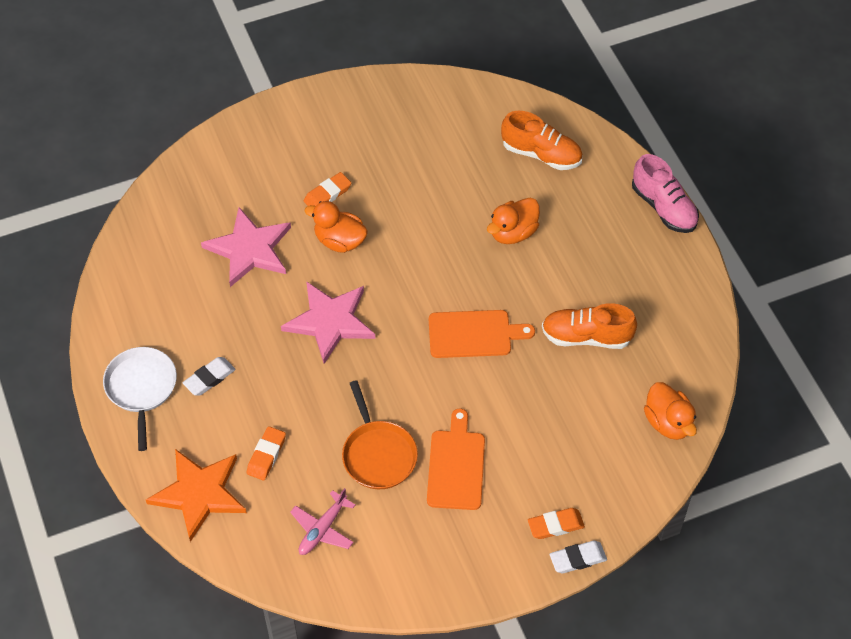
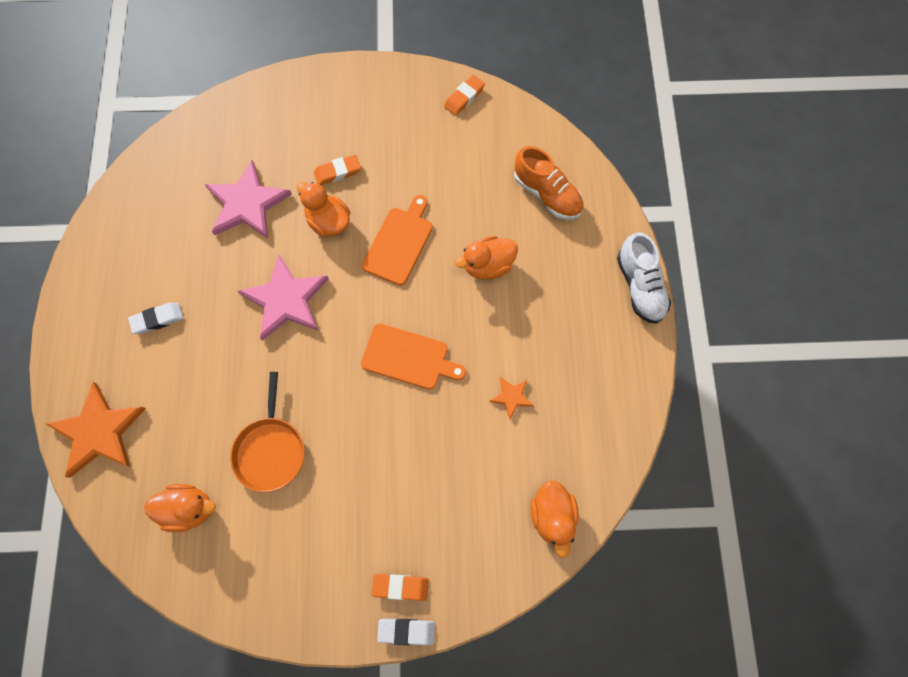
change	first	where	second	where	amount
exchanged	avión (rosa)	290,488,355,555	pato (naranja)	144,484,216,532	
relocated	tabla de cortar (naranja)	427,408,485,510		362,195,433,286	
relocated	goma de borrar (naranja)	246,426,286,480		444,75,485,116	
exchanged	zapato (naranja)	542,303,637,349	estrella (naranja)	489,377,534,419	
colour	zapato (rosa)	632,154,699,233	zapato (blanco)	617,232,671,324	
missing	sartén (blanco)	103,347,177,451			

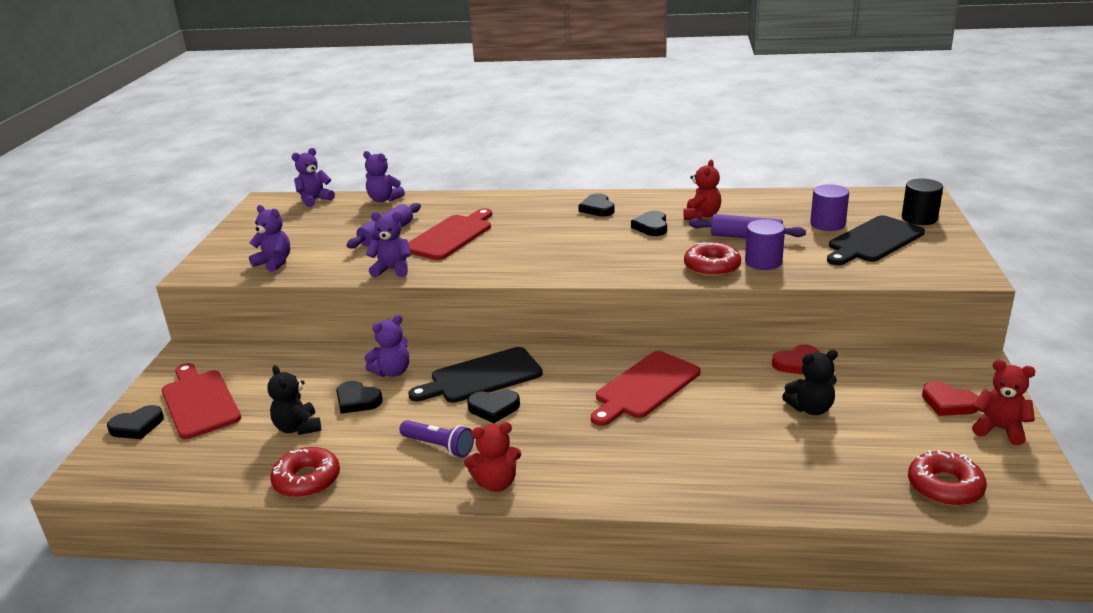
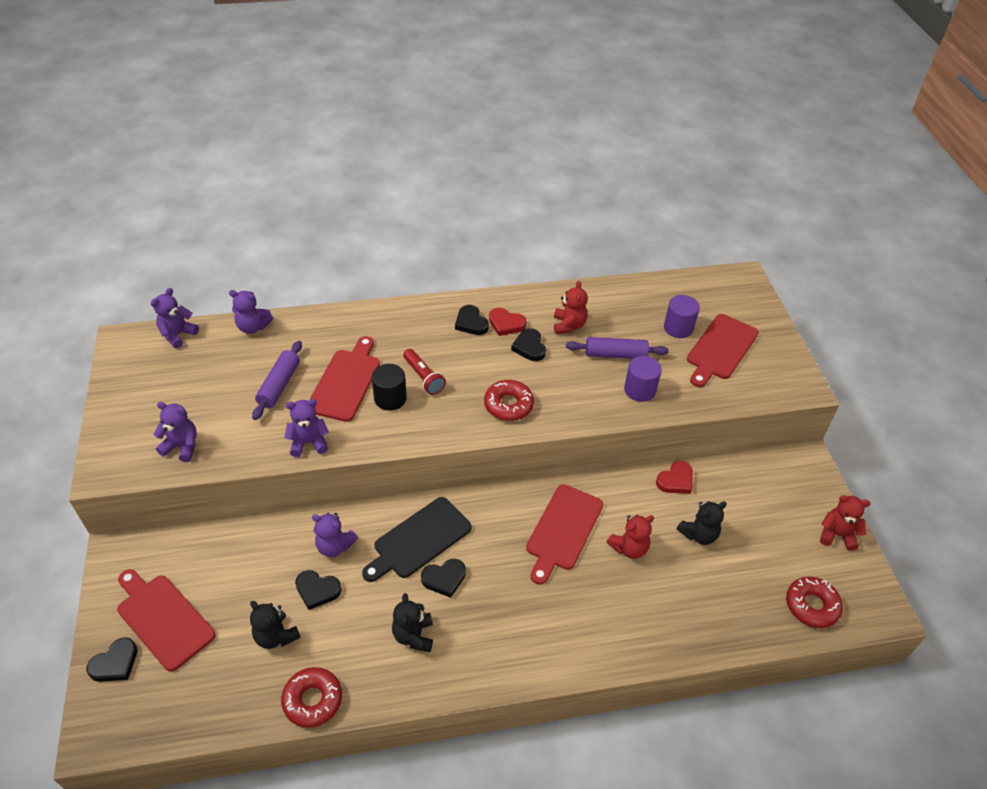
change	first	where	second	where	amount
spun	osito (morado)	364,314,409,377		312,513,358,557	75 degrees clockwise
relocated	cilindro (negro)	902,179,943,225		372,364,407,411	
exchanged	lámpara de mano (morado)	399,420,474,457	osito (negro)	392,593,433,652	
appeared			lámpara de mano (rojo)	403,349,446,395	
relocated	rosquilla (rojo)	684,242,741,277		484,380,534,421	
relocated	corazón (rojo)	922,381,978,416		489,308,526,336	
relocated	osito (rojo)	464,422,521,492		607,515,654,559	
colour	tabla de cortar (negro)	827,215,925,265	tabla de cortar (rojo)	687,314,759,387	

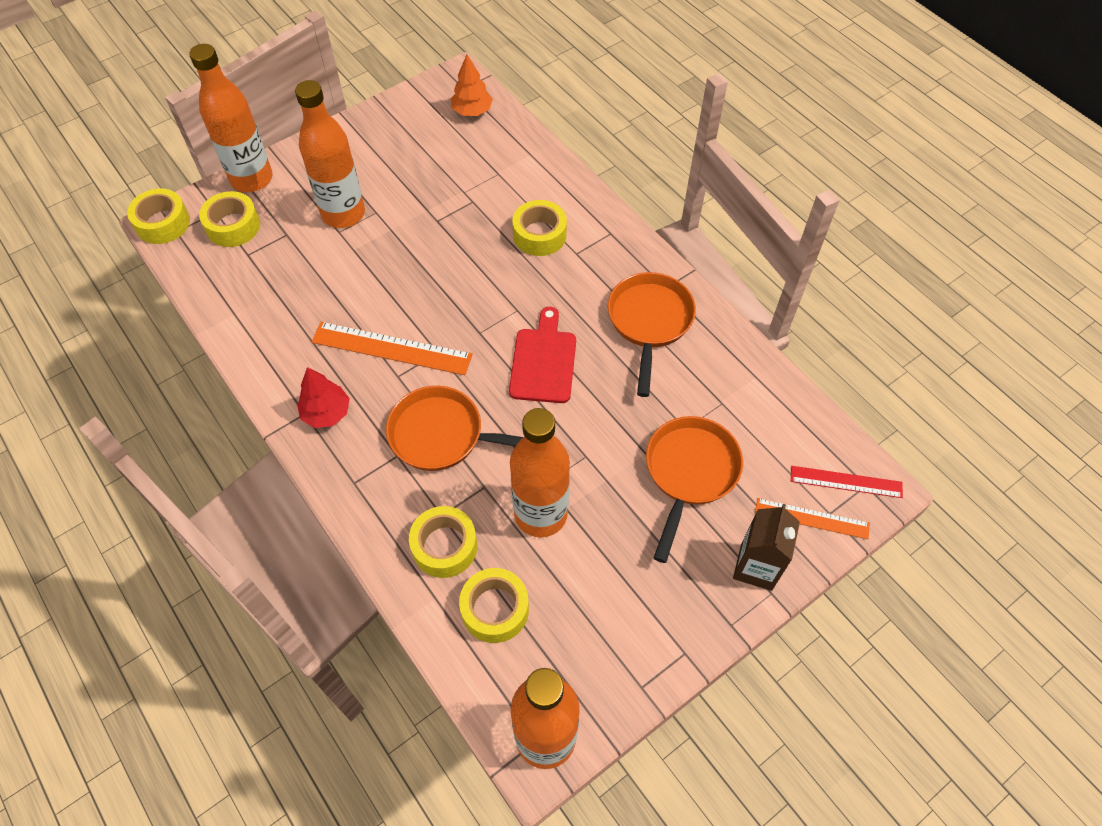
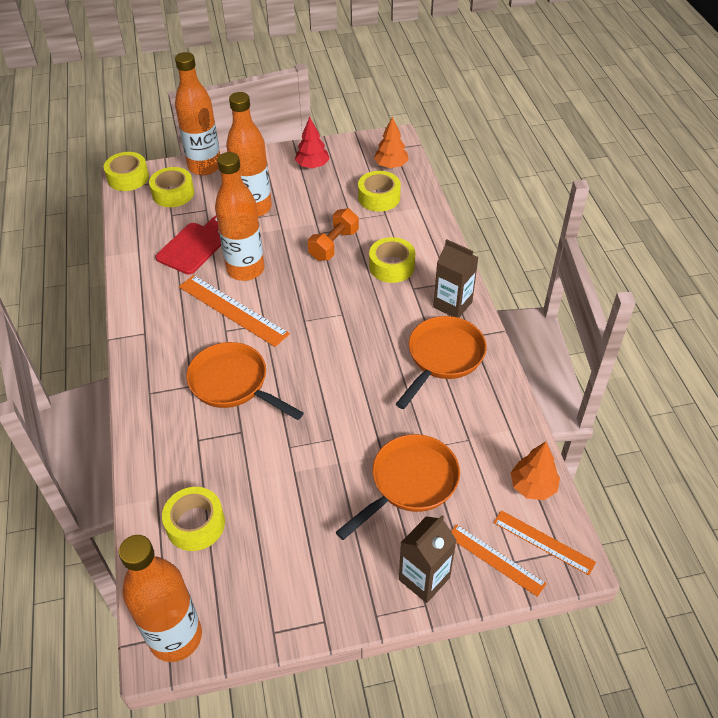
change	first	where	second	where	amount
relocated	tabla de cortar (rojo)	509,307,576,403		155,216,221,275	
relocated	botella (naranja)	510,408,570,537		215,152,264,281	
relocated	árbol (rojo)	297,367,350,428		295,117,330,168	
appeared			mancuerna (naranja)	308,208,359,261	
relocated	cinta adhesiva (amarillo)	409,506,477,578		358,171,401,212	
appeared			cartón de leche (marrón)	433,239,479,318	
colour	regla (rojo)	791,466,903,498	regla (naranja)	494,510,596,575	
appeared			árbol (naranja)	511,442,560,500	

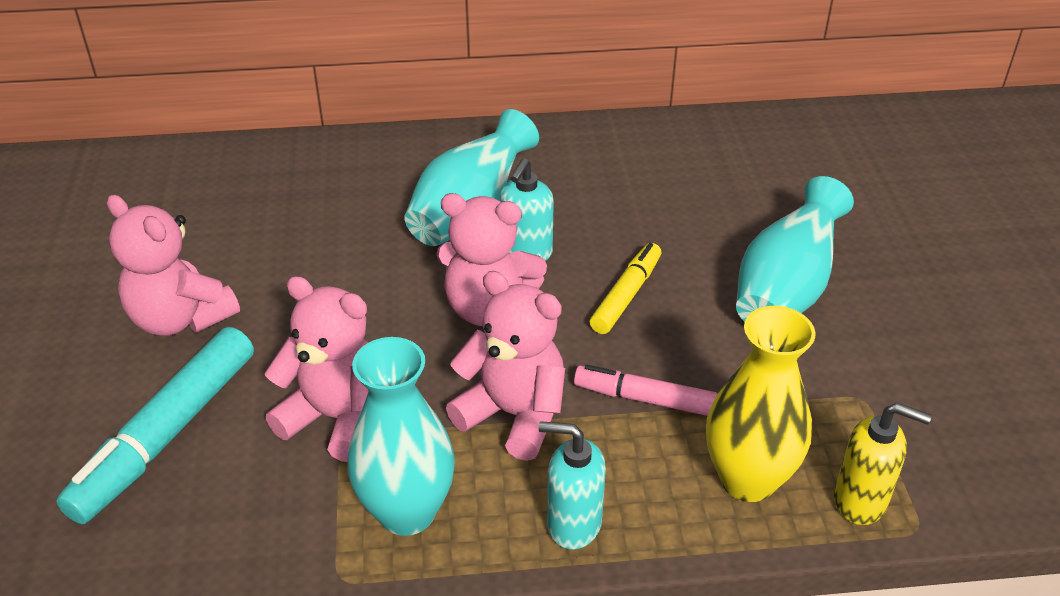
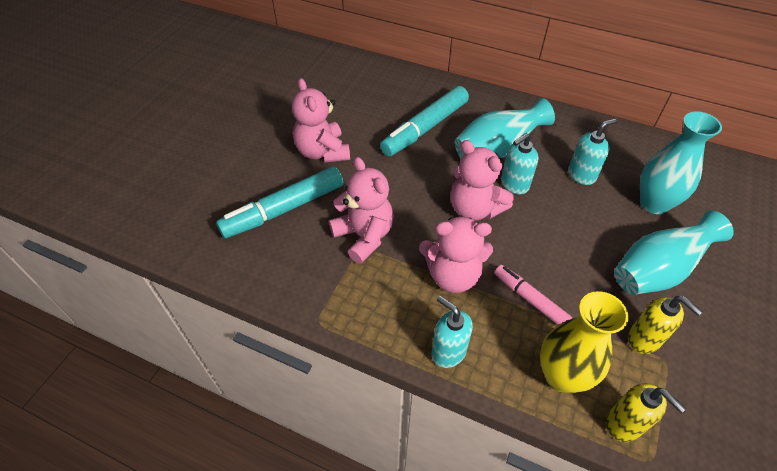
change	first	where	second	where	amount
appeared			rotulador (turquesa)	380,86,469,156	
spun	osito (rosa)	446,271,565,461		419,215,493,293	120 degrees clockwise
appeared			dispensador de jabón (turquesa)	569,118,618,185	
appeared			dispensador de jabón (amarillo)	628,296,703,354	
relocated	florero (turquesa)	347,337,455,536		640,111,722,214	
missing	rotulador (amarillo)	590,243,661,334			

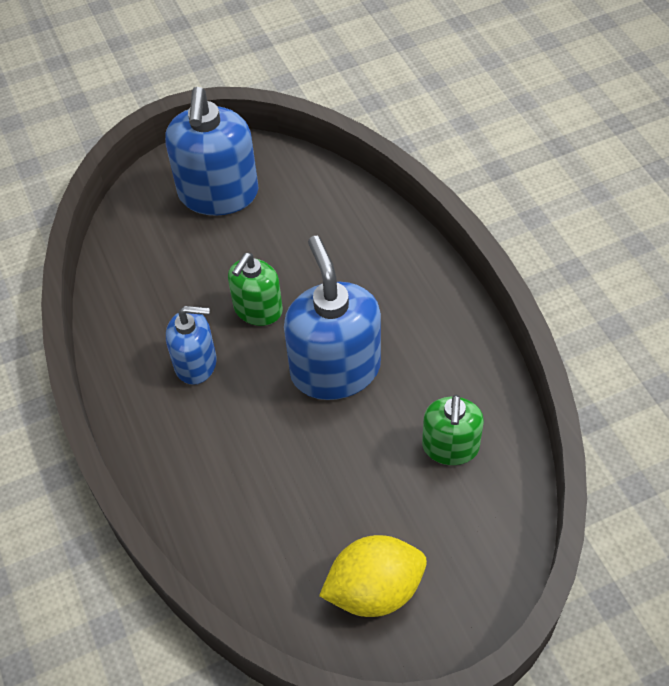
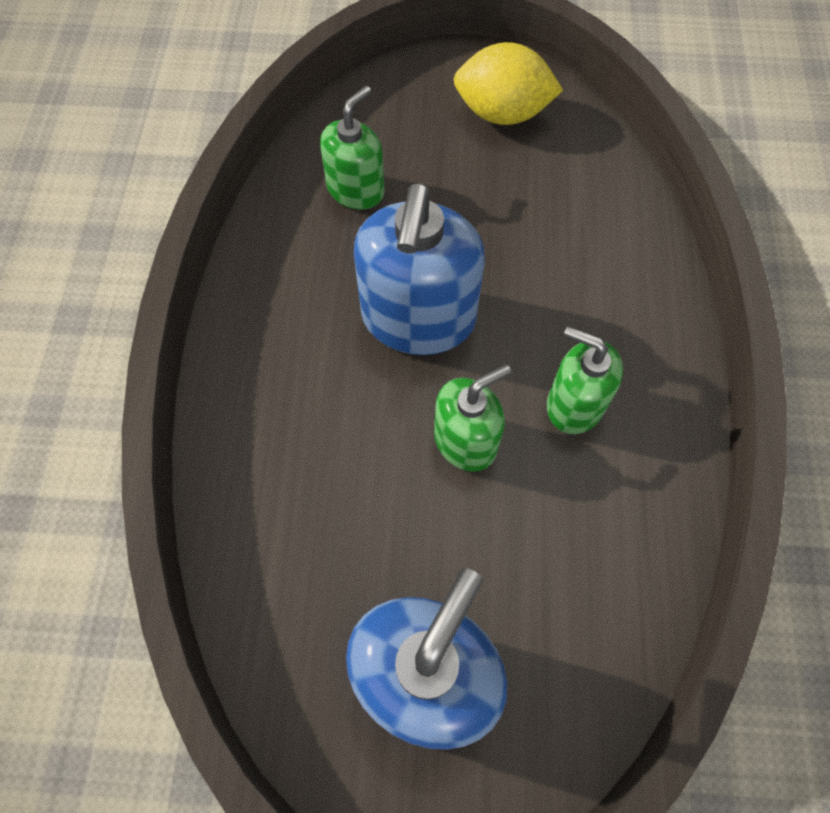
change	first	where	second	where	amount
colour	dispensador de jabón (azul)	166,306,217,385	dispensador de jabón (verde)	547,326,623,434	

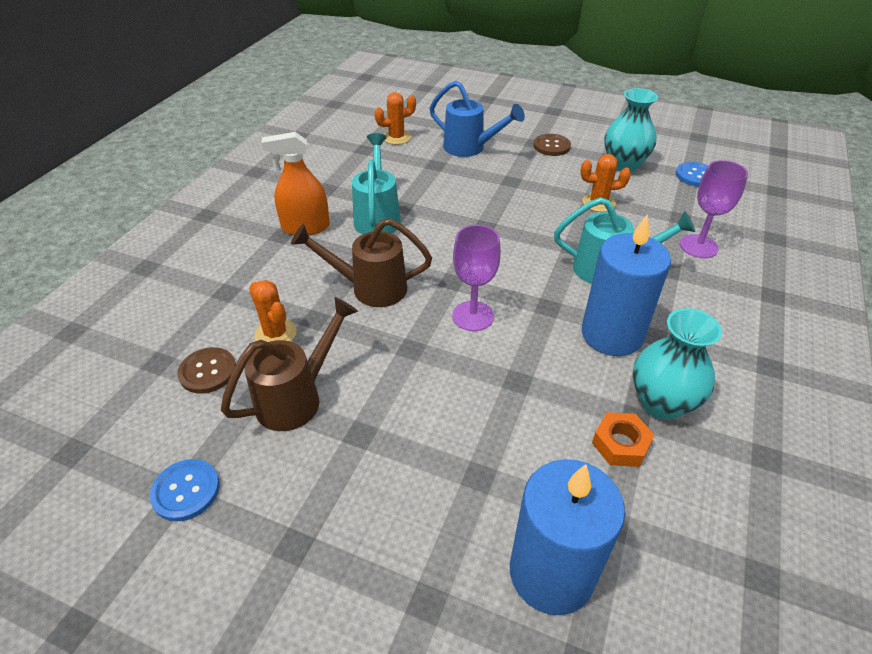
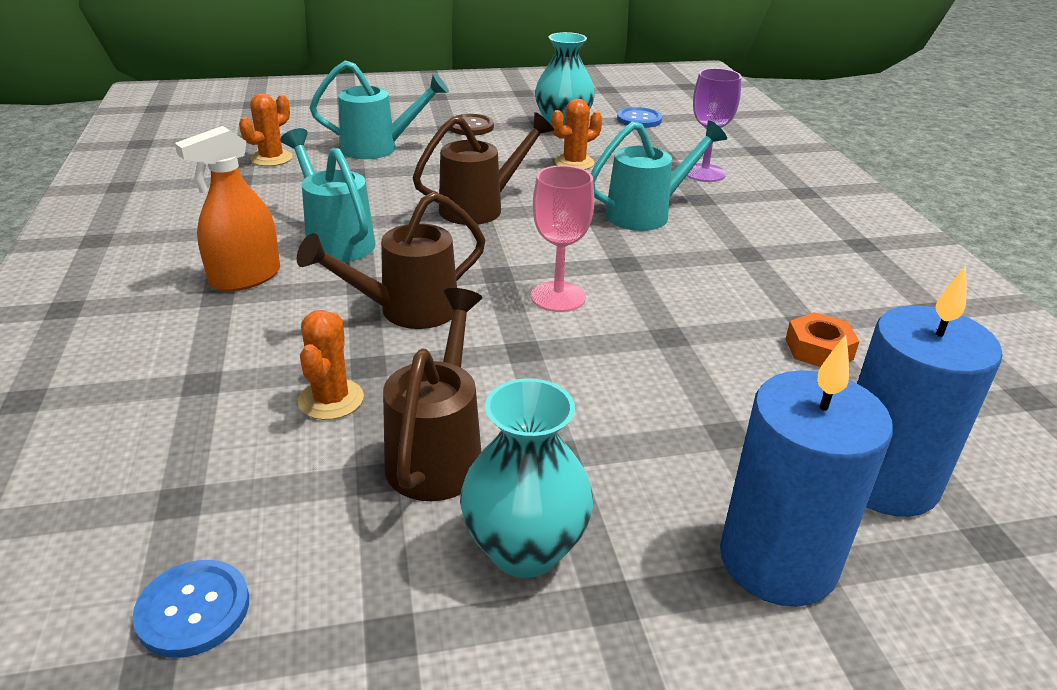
change	first	where	second	where	amount
relocated	botón (azul)	150,459,220,522		132,560,249,658	
spun	cactus (naranja)	249,280,297,342		298,310,364,420	75 degrees clockwise
colour	regadera (azul)	429,81,525,157	regadera (turquesa)	310,60,449,159	
appeared			regadera (marrón)	413,112,554,225	
relocated	florero (turquesa)	633,308,722,420		460,378,593,578	
colour	copa (morado)	452,225,501,331	copa (rosa)	531,165,594,312	
relocated	vela (azul)	582,215,671,356		720,335,893,607	
missing	botón (marrón)	177,347,236,394			

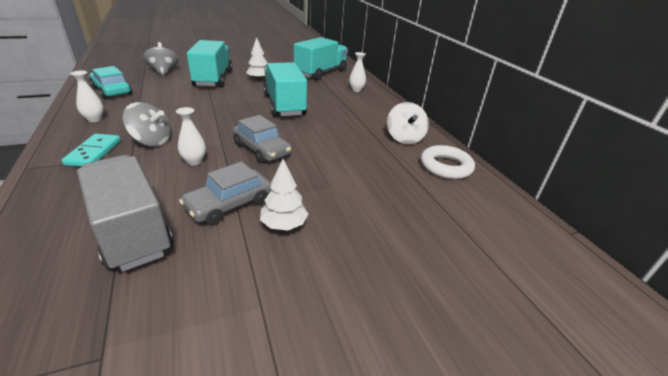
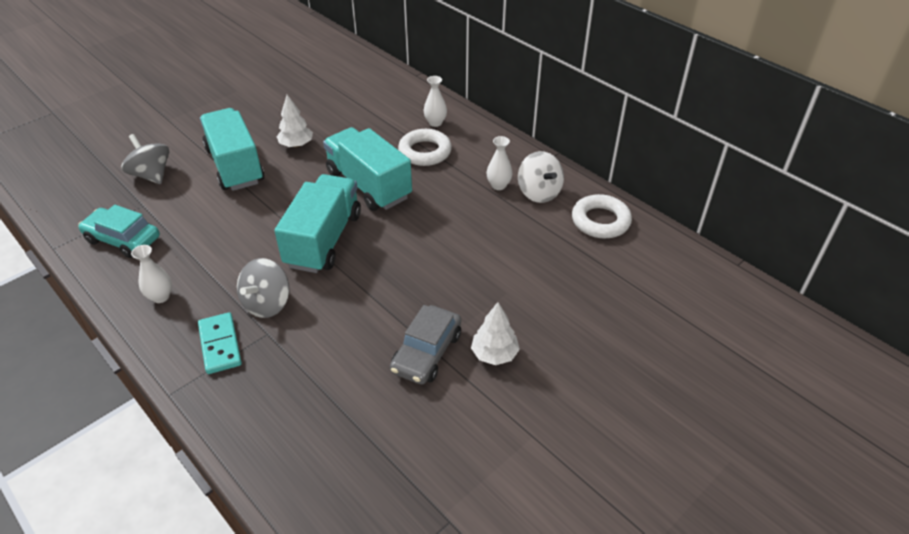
change	first	where	second	where	amount
spun	peonza (gris)	122,102,171,147		237,258,289,318	120 degrees clockwise
relocated	camión (turquesa)	294,37,348,80		274,174,361,273	
appeared			anillo (blanco)	398,129,452,166	
relocated	florero (blanco)	176,107,206,166		487,136,513,190	
missing	camión (gris)	77,155,173,271			
missing	coche (gris)	233,115,292,163			

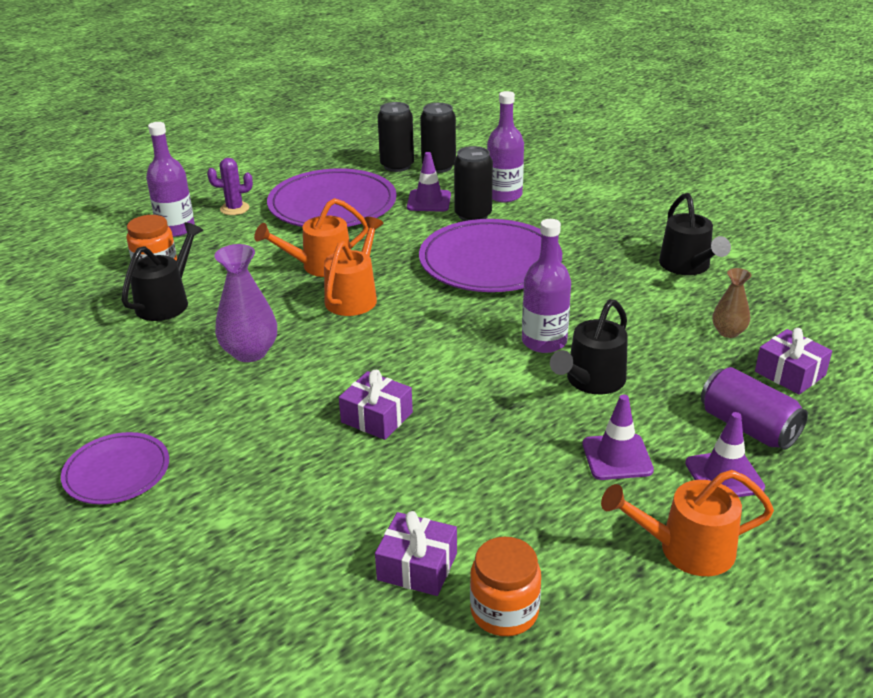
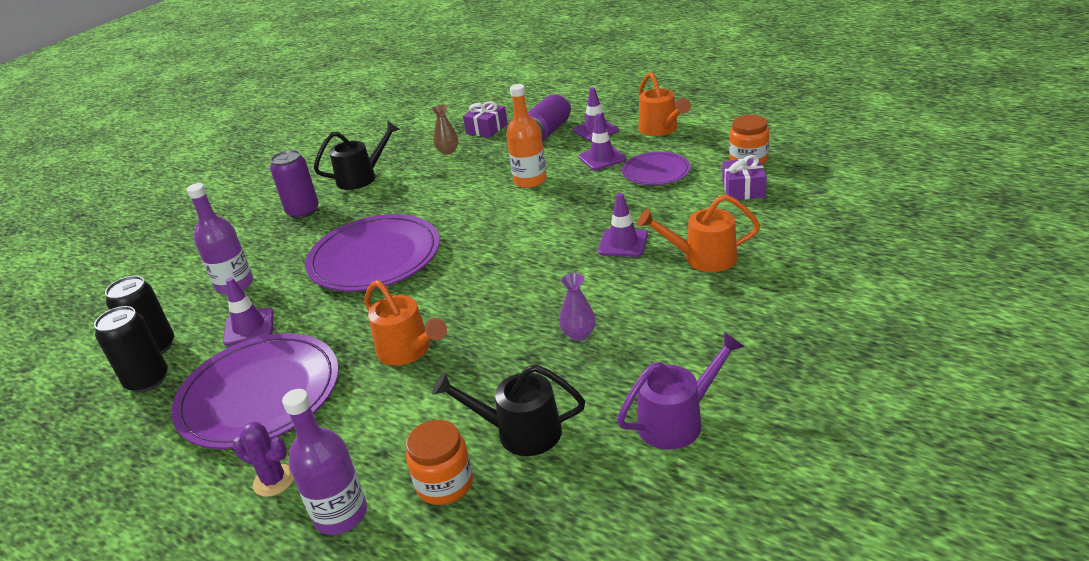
change	first	where	second	where	amount
spun	cactus (morado)	207,158,253,215		232,422,294,497	45 degrees counterclockwise
appeared			lata (morado)	270,150,319,219	
exchanged	regadera (negro)	550,299,628,394	botella (naranja)	506,84,547,188	
size	florero (morado)	214,244,277,362		559,273,596,341	x0.61
exchanged	regalo (morado)	339,370,413,440	cono de tráfico (morado)	598,193,648,257	
appeared			regadera (morado)	617,332,745,450	
relocated	plato (morado)	61,432,169,504		622,152,690,185	
relocated	regadera (naranja)	324,217,384,316		637,194,760,272	
missing	lata (negro)	454,146,493,221			
missing	botella (morado)	522,219,571,353			

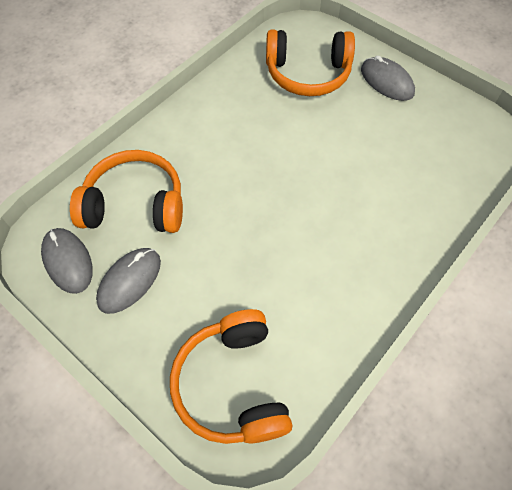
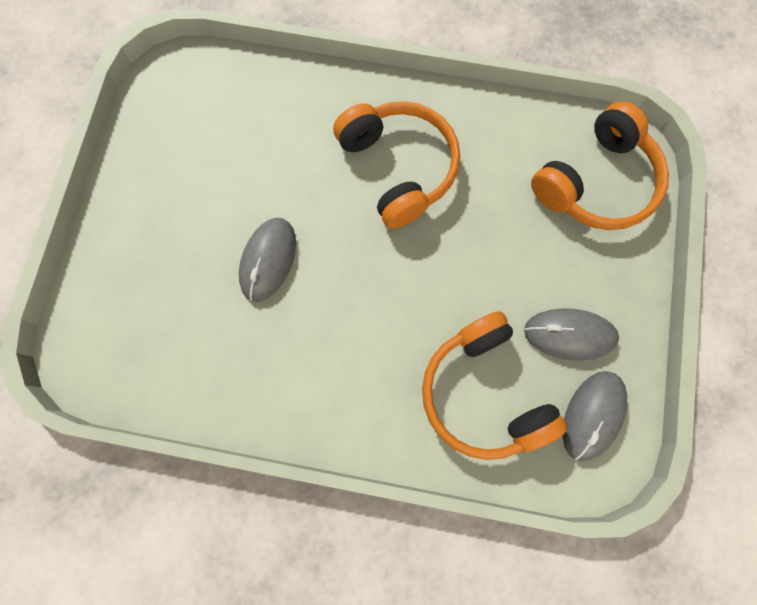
change	first	where	second	where	amount
relocated	ratón (gris)	361,56,415,101		239,218,296,302	
relocated	auriculares (naranja)	266,30,355,96		333,101,460,229	

